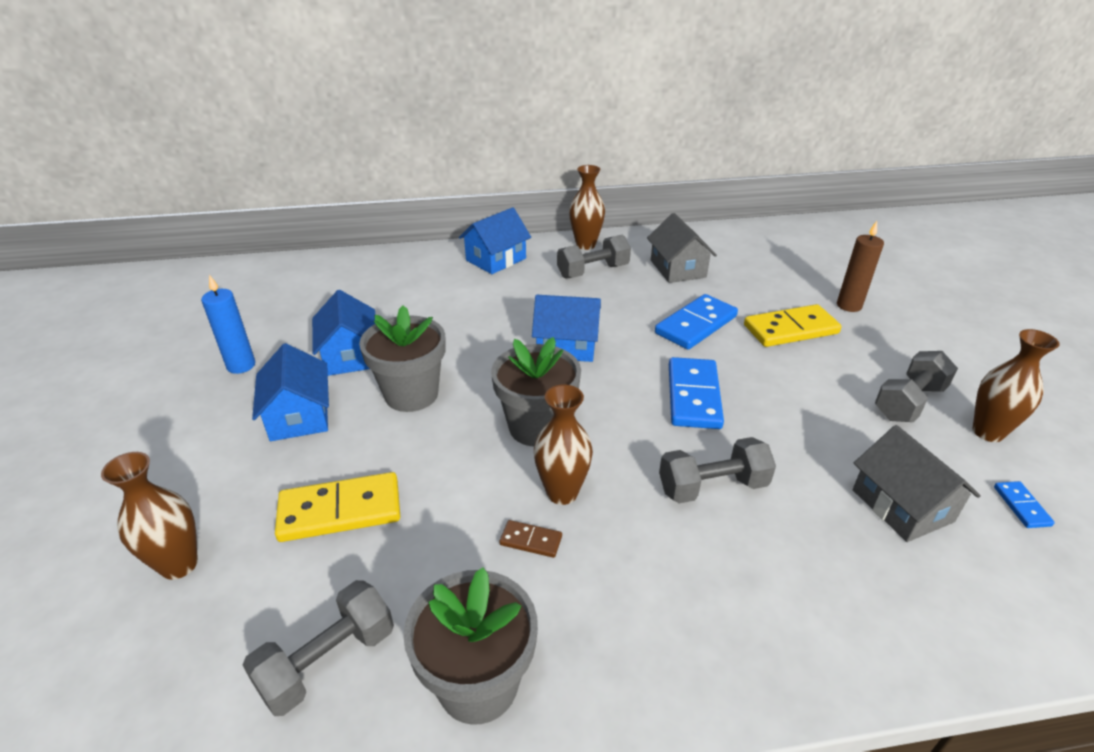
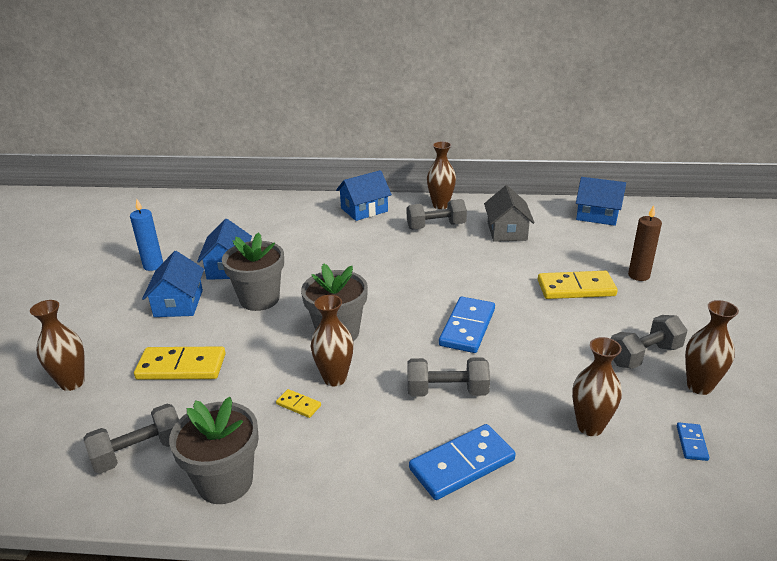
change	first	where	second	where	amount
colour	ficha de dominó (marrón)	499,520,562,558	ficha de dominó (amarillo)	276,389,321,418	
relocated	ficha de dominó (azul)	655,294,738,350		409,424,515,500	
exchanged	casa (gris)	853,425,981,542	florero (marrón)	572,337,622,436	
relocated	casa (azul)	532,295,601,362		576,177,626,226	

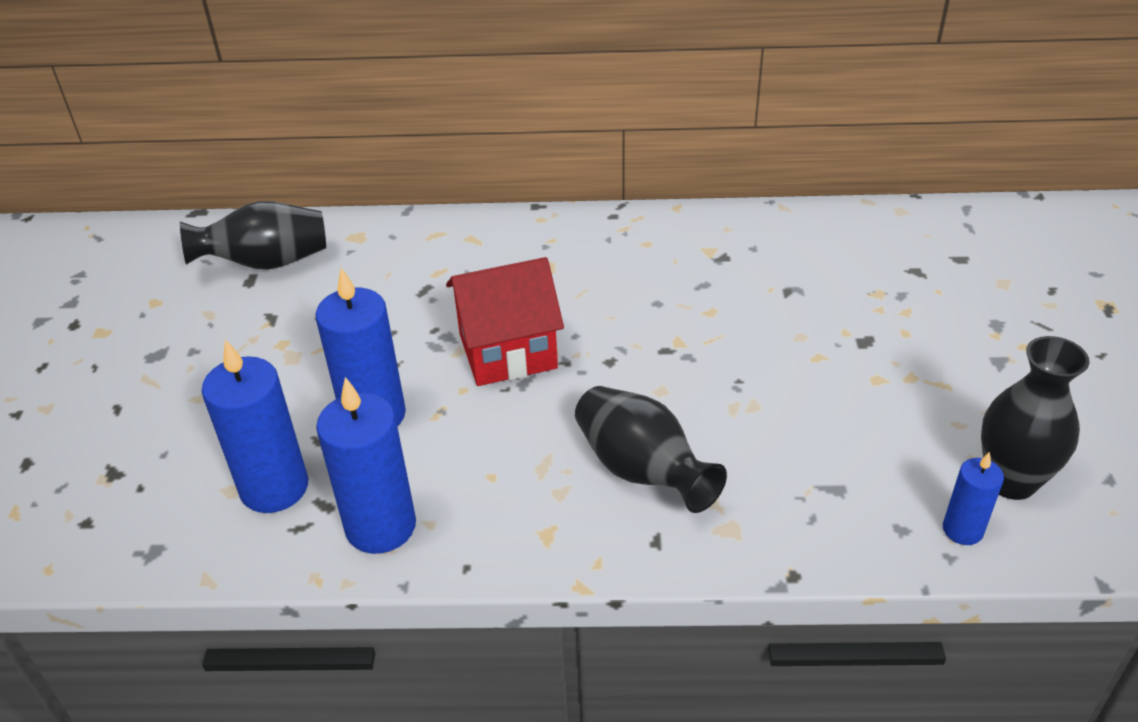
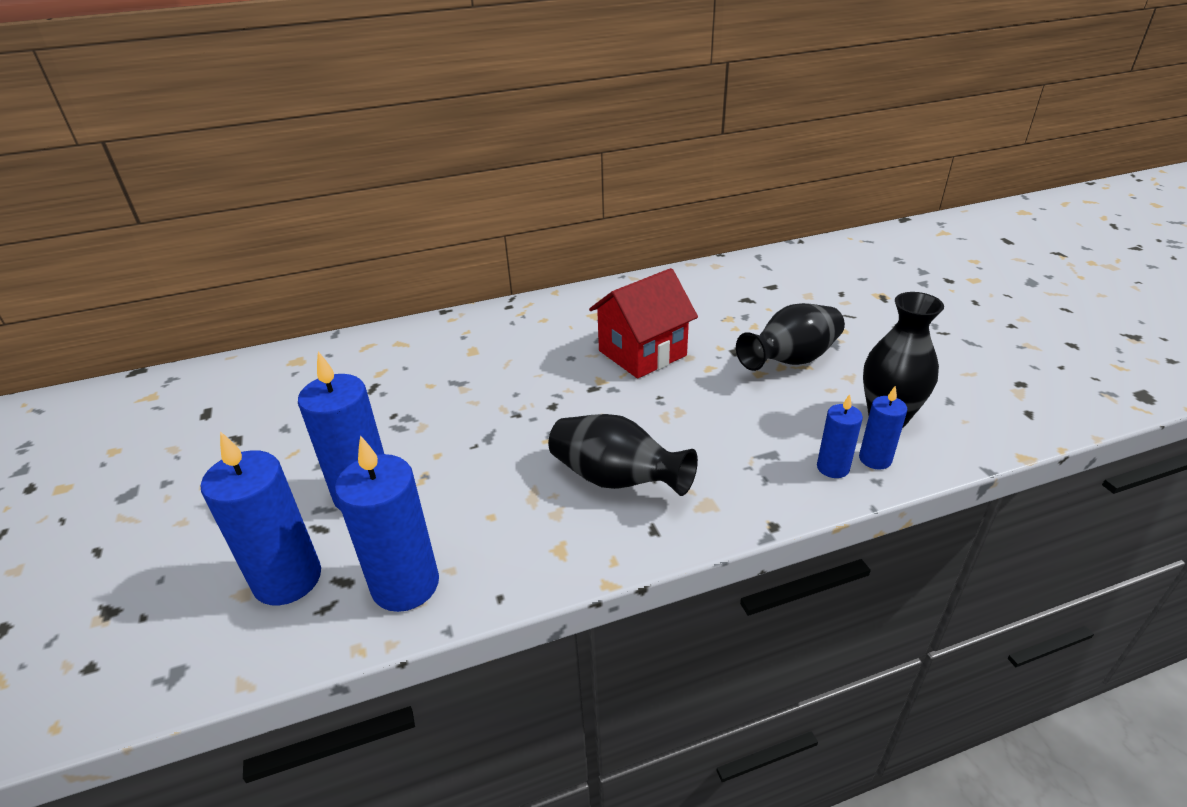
change	first	where	second	where	amount
relocated	casa (rojo)	446,257,564,386		589,268,698,379	
relocated	florero (negro)	180,201,326,270		736,303,845,371	
appeared			vela (azul)	817,394,863,478	

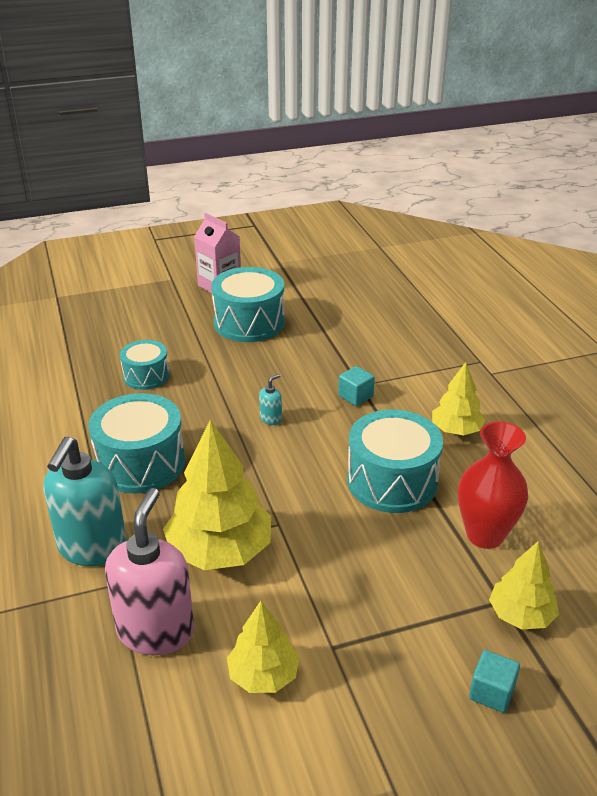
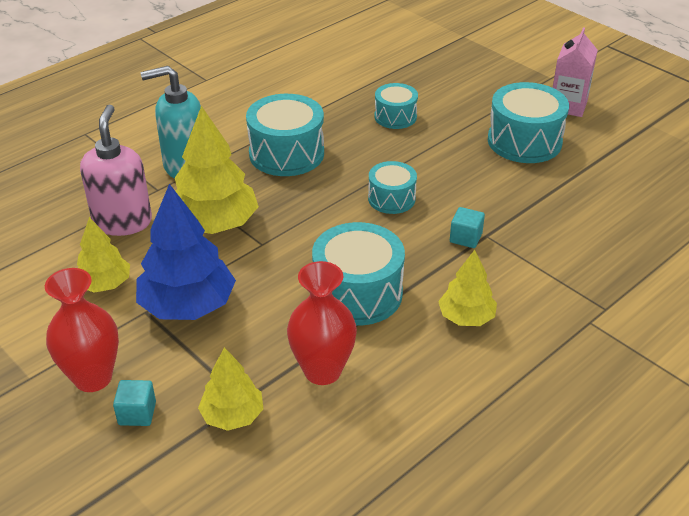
change	first	where	second	where	amount
appeared			florero (rojo)	45,268,119,392	
spun	dispensador de jabón (rosa)	105,488,194,655		80,104,152,236	75 degrees counterclockwise
appeared			árbol (azul)	136,184,236,320	
exchanged	dispensador de jabón (turquesa)	259,374,282,425	tambor (turquesa)	368,161,417,214	

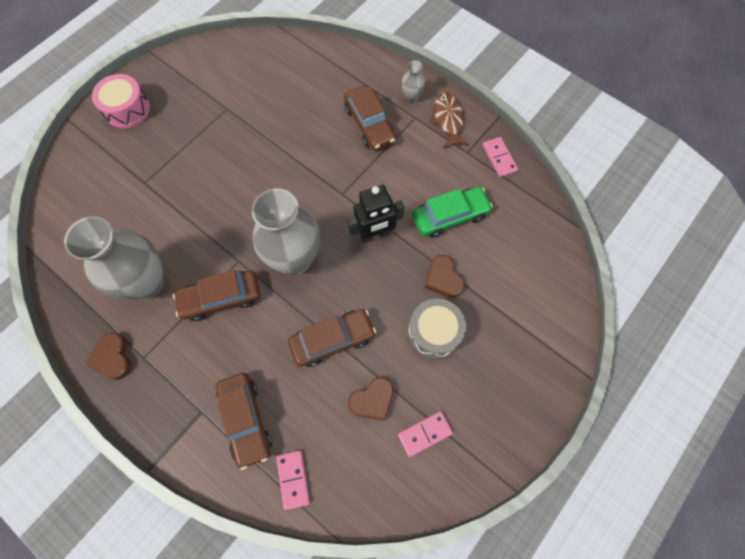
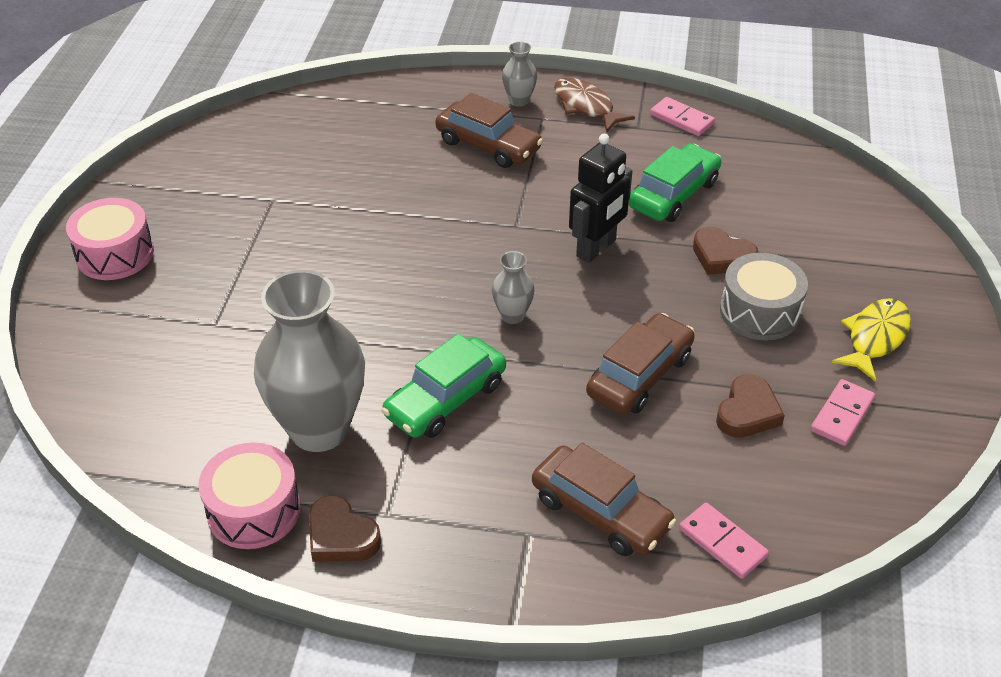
change	first	where	second	where	amount
appeared			tambor (rosa)	198,442,300,549	
colour	coche (marrón)	173,270,260,321	coche (verde)	381,333,506,438	
size	florero (gris)	252,188,320,275		492,251,535,324	x0.44
appeared			pez (amarillo)	831,298,911,382	

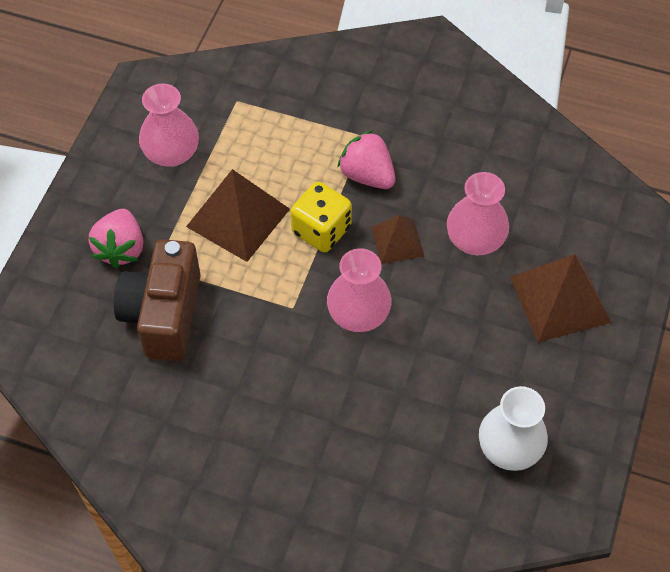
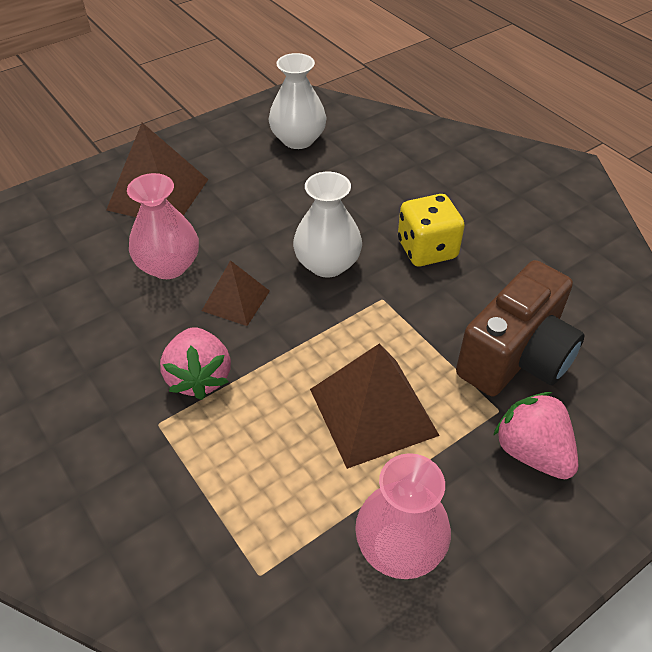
change	first	where	second	where	amount
colour	florero (rosa)	327,248,392,332	florero (blanco)	293,172,362,278	
relocated	dado (amarillo)	291,182,352,252		398,194,465,266	
spun	fresa (rosa)	88,209,143,268		493,392,578,479	75 degrees counterclockwise

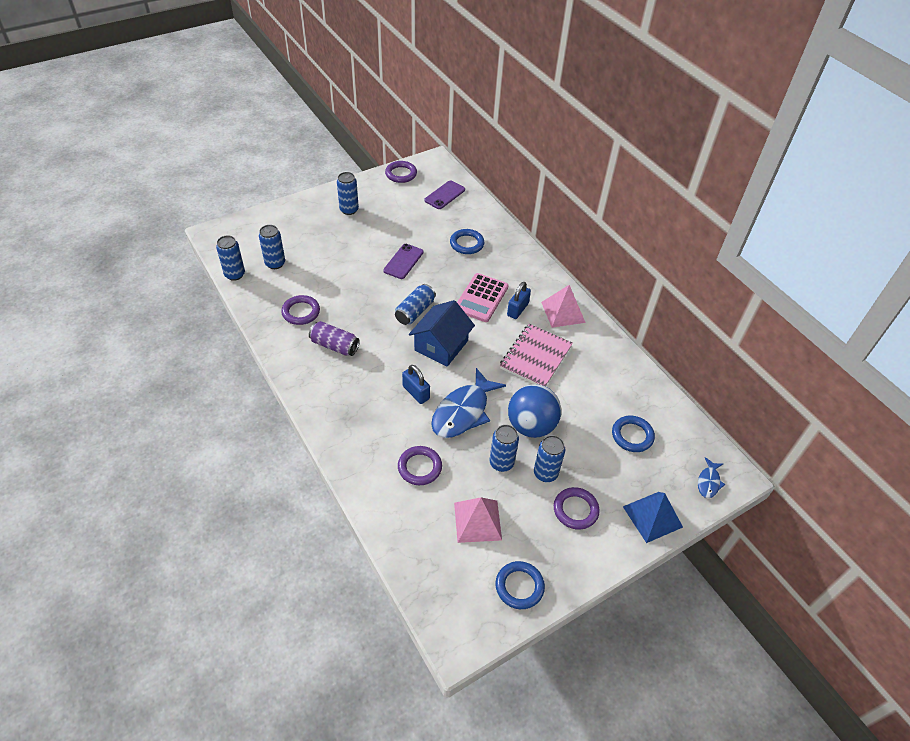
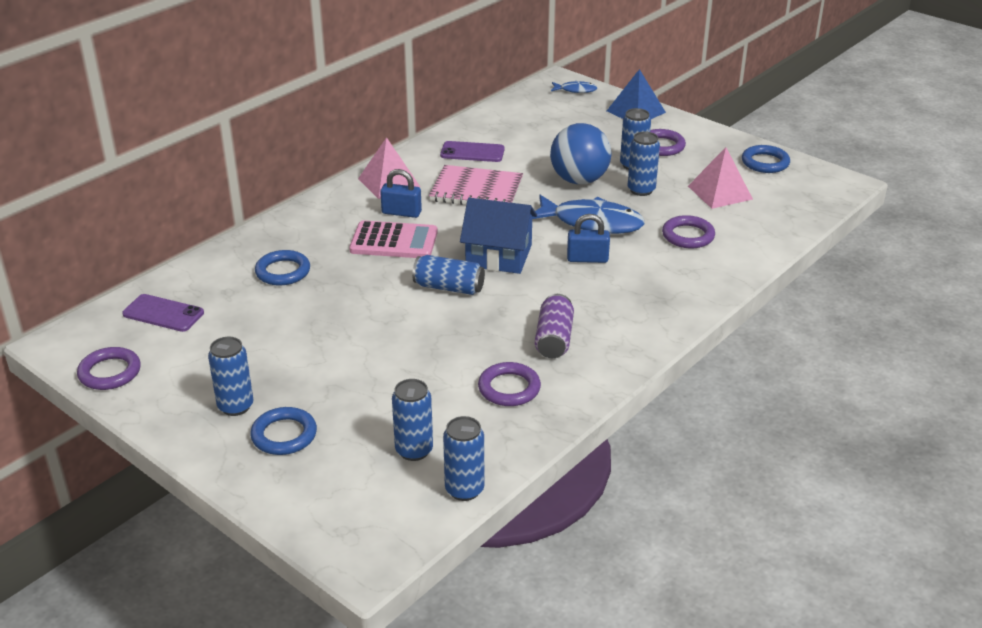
change	first	where	second	where	amount
relocated	anillo (azul)	612,416,655,452		250,407,317,455	
relocated	móvil (morado)	383,244,423,279		440,141,505,162	
spun	candado (azul)	402,365,430,404		567,214,610,263	60 degrees clockwise

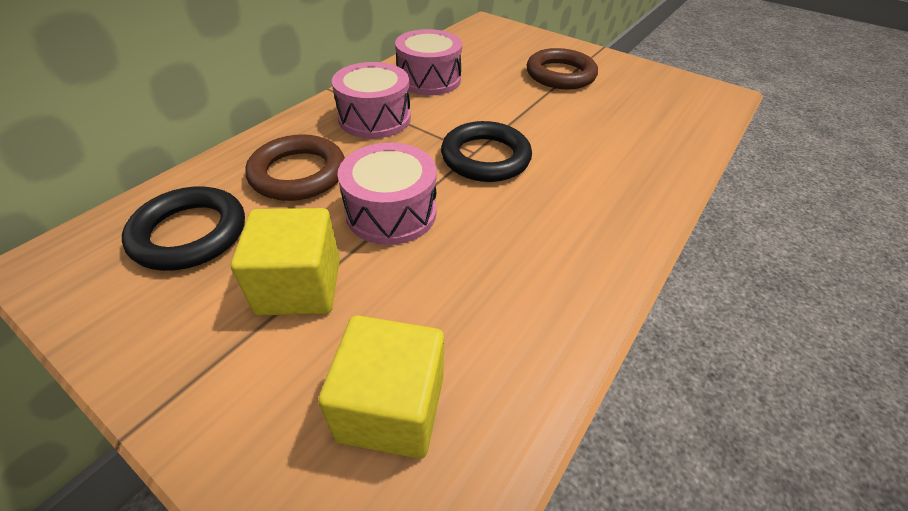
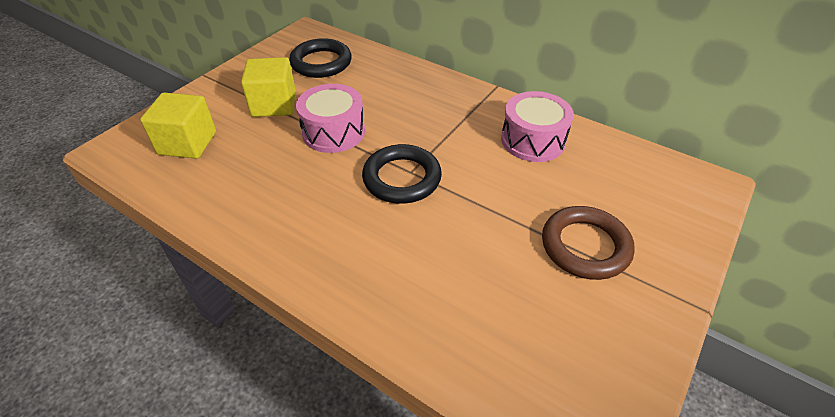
change	first	where	second	where	amount
missing	anillo (marrón)	245,134,345,201			
missing	tambor (rosa)	332,62,411,139			

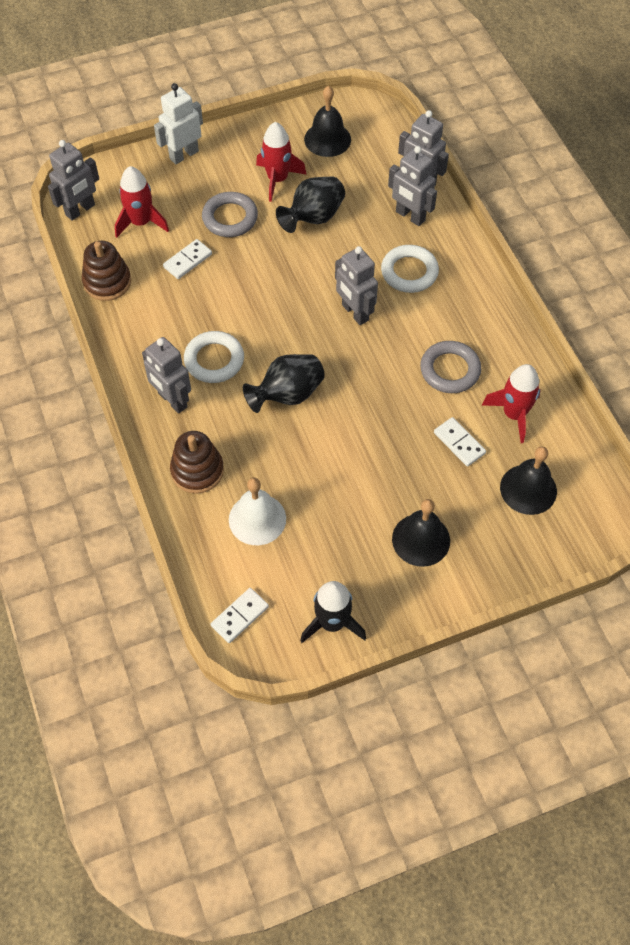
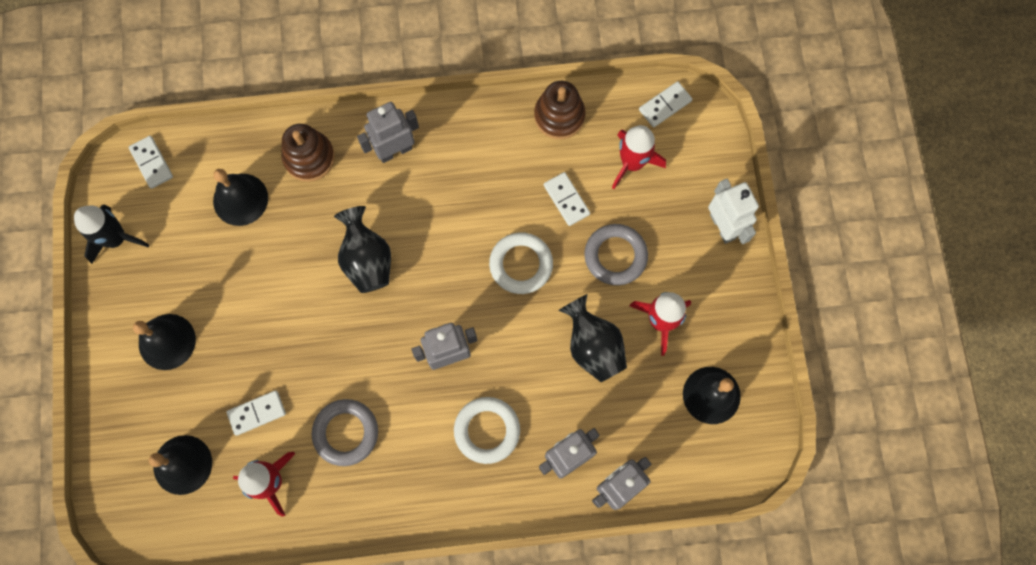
change	first	where	second	where	amount
colour	campana (blanco)	229,478,286,545	campana (negro)	213,169,268,226	
relocated	anillo (blanco)	184,331,244,383		489,232,553,294	
exchanged	robot (gris)	48,140,99,221	ficha de dominó (blanco)	639,81,692,127	

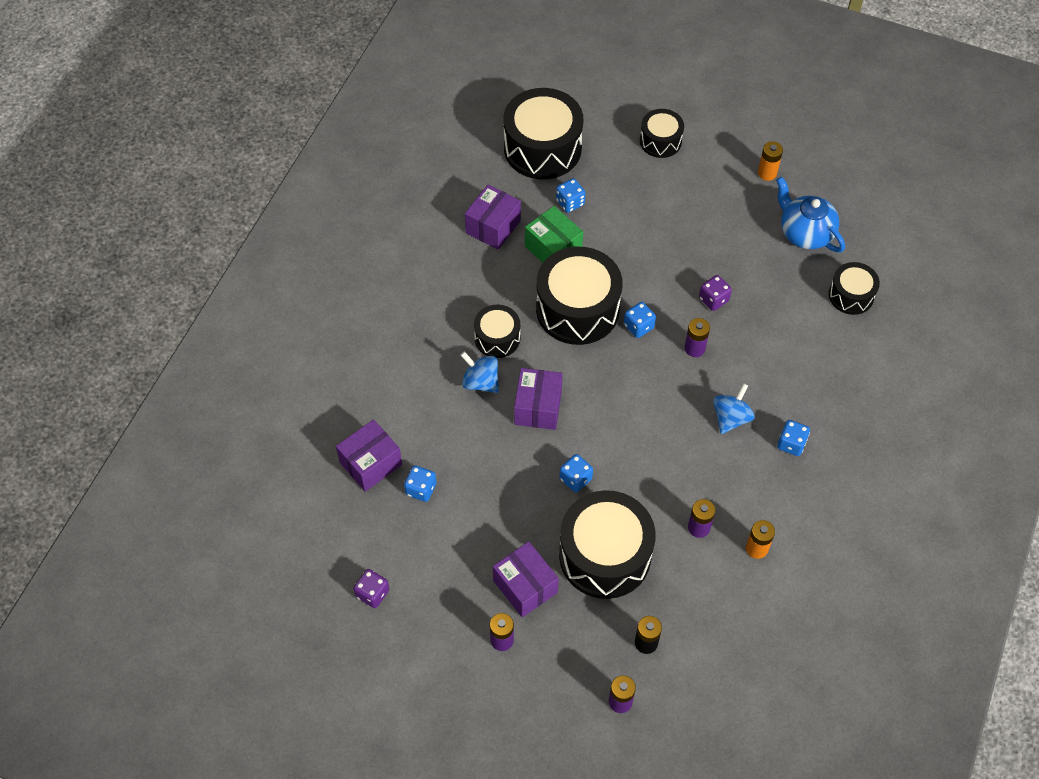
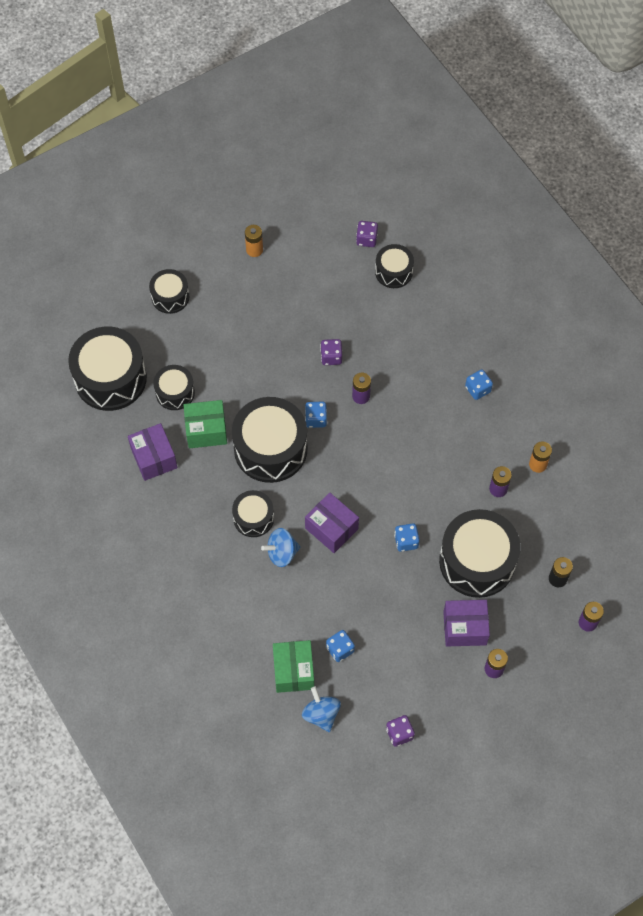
change	first	where	second	where	amount
exchanged	dado (azul)	556,178,585,213	tambor (negro)	153,365,195,410	
colour	caja (morado)	336,419,402,492	caja (verde)	273,640,314,693	
relocated	peonza (azul)	713,383,755,434		302,687,341,732	
appeared			dado (morado)	356,221,378,247	
missing	tetera (azul)	776,177,845,252			

